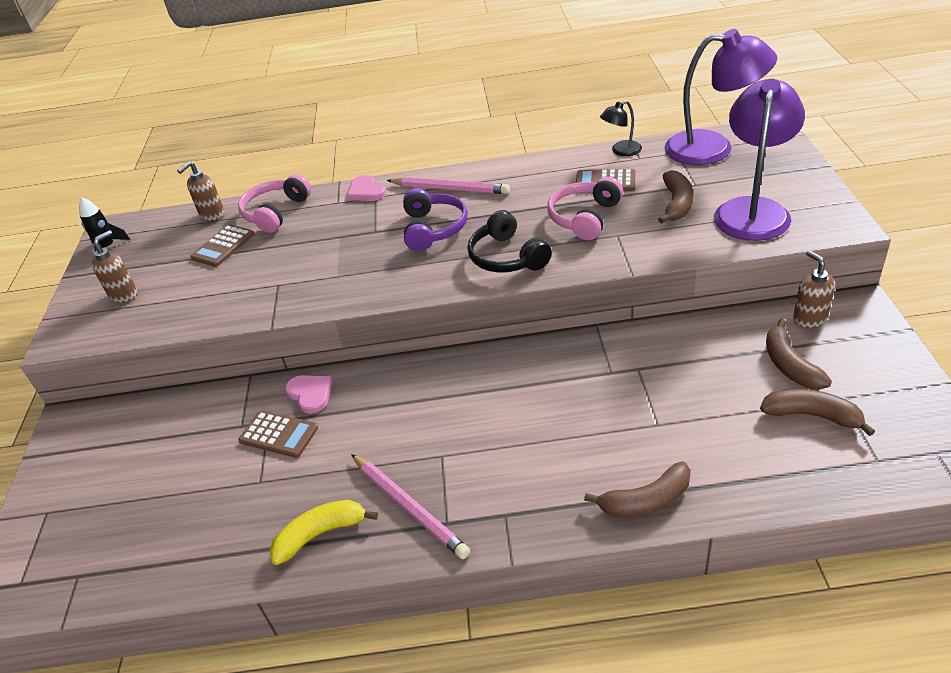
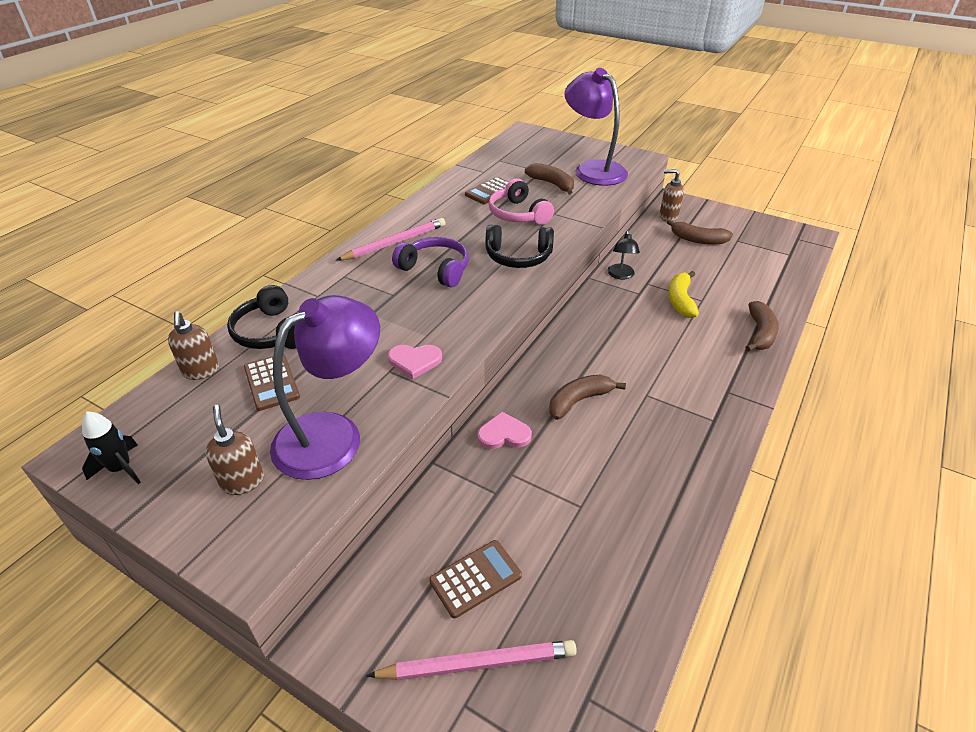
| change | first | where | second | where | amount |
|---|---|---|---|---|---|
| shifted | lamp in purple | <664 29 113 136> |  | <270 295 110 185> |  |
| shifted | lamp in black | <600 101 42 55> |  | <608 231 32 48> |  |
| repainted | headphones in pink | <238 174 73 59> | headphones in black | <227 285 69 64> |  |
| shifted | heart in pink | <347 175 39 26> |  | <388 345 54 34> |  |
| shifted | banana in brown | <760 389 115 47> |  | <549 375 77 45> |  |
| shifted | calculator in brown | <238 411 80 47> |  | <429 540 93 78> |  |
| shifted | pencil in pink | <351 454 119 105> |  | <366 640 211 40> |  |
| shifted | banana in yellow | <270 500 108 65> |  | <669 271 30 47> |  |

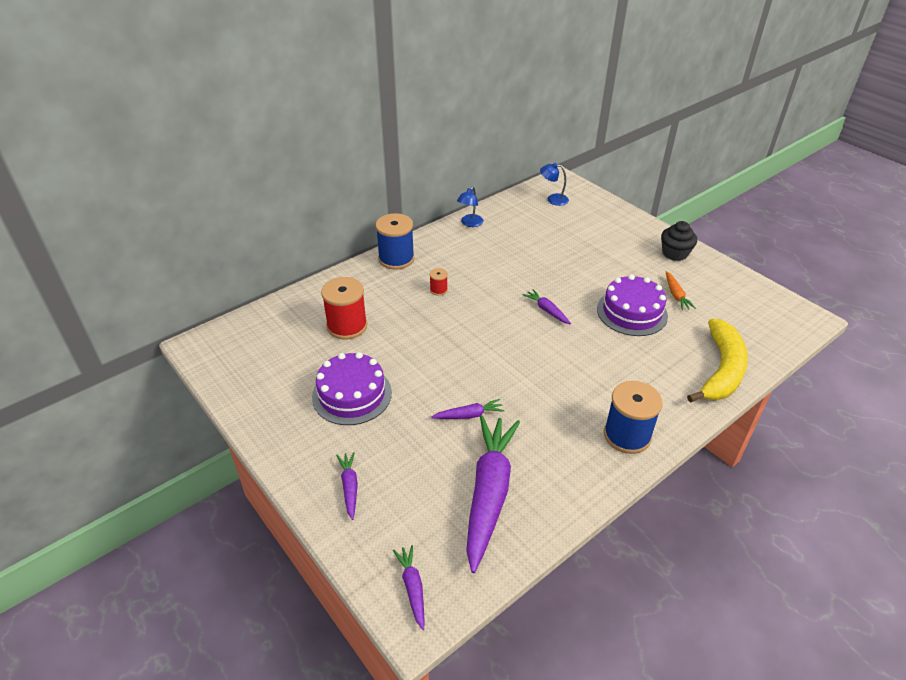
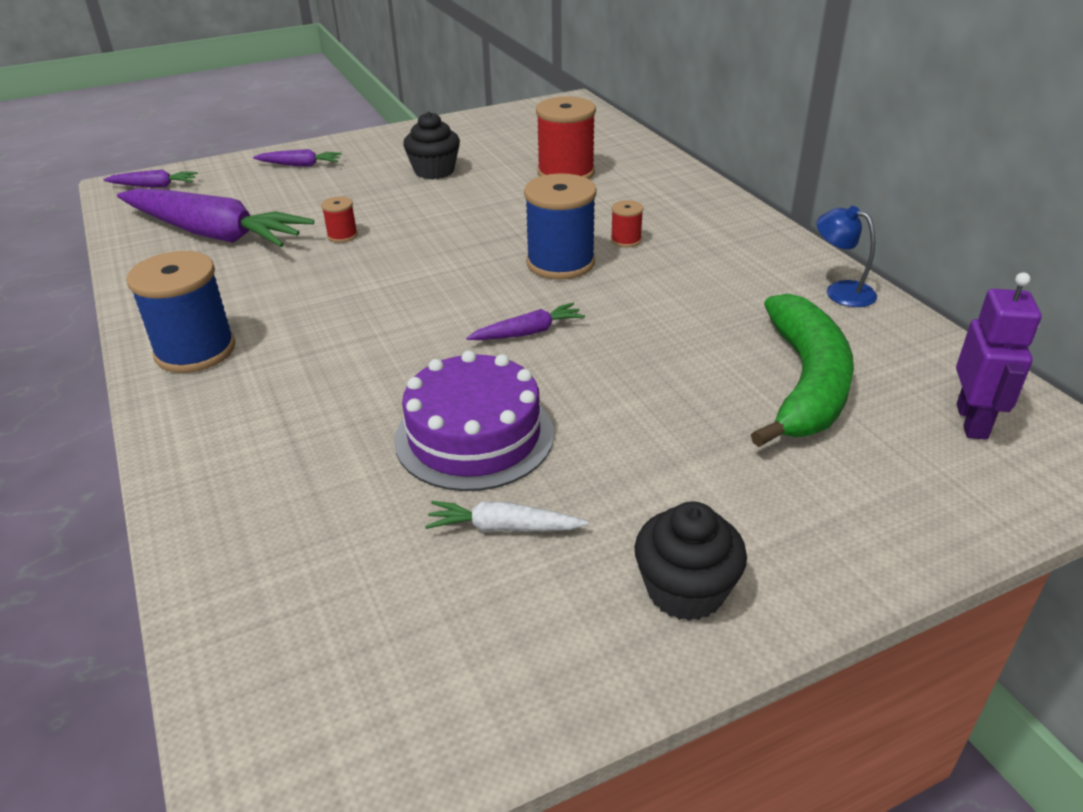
| change | first | where | second | where | amount |
|---|---|---|---|---|---|
| swapped | lamp in blue | <540 163 29 43> | robot in purple | <956 273 85 167> |  |
| shifted | spool in blue | <376 213 39 57> |  | <524 173 73 107> |  |
| repainted | carrot in orange | <666 271 30 39> | carrot in white | <425 501 163 31> |  |
| gone | banana in yellow | <687 318 61 85> |  |  |  |
| swapped | cake in purple | <312 352 80 73> | cupcake in black | <403 112 57 67> |  |
| swapped | carrot in purple | <431 399 73 20> | spool in red | <321 197 37 46> |  |
| new |  |  | banana in green | <751 293 103 154> |  |

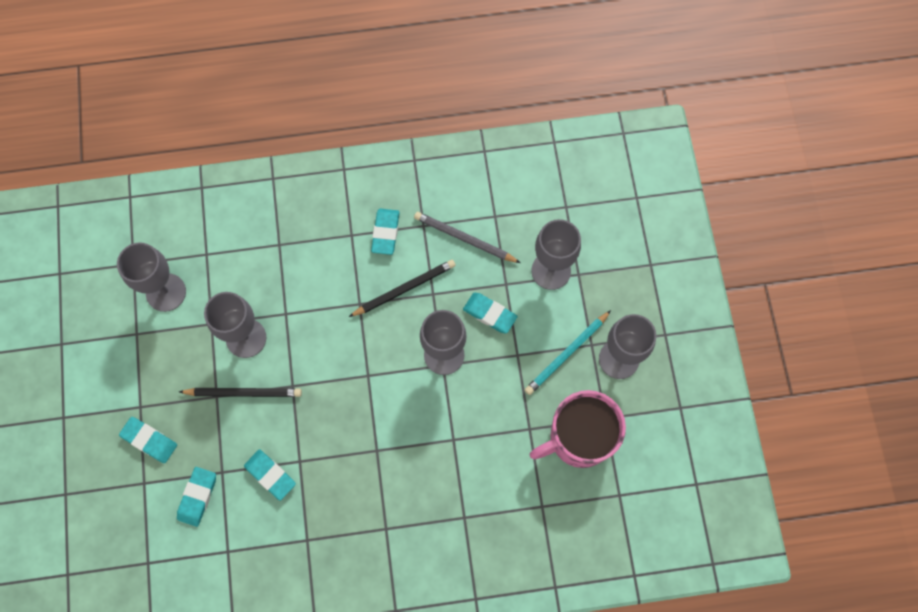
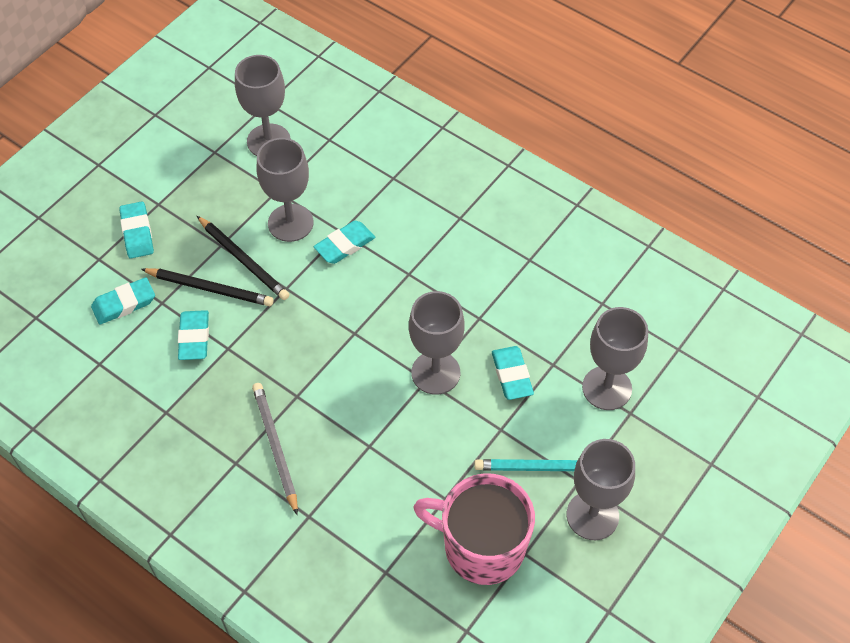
| change | first | where | second | where | amount |
|---|---|---|---|---|---|
| shifted | eraser in turquoise | <371 209 29 46> |  | <314 221 61 43> |  |
| shifted | pencil in grey | <414 212 106 51> |  | <252 383 46 132> |  |
| shifted | pencil in black | <349 260 107 57> |  | <141 268 132 38> |  |

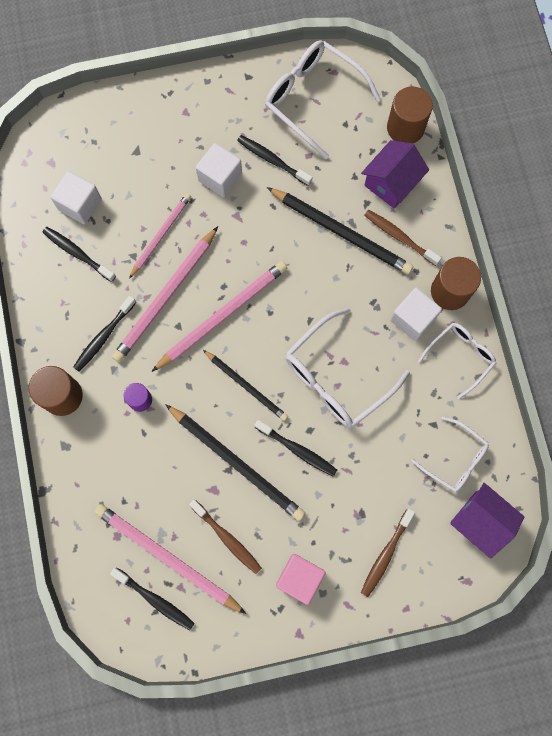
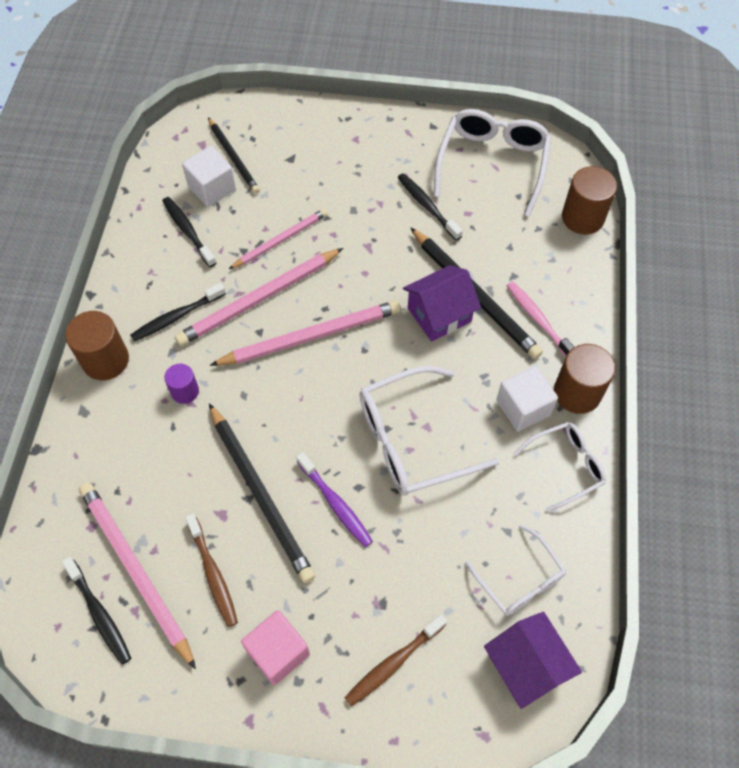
| change | first | where | second | where | amount |
|---|---|---|---|---|---|
| rotated | glasses in white | <265 40 116 119> |  | <434 109 117 108> | 45 degrees clockwise |
| shifted | house in purple | <361 140 68 68> |  | <403 265 78 77> |  |
| gone | cube in white | <196 143 46 55> |  |  |  |
| repainted | toothbrush in brown | <364 210 77 56> | toothbrush in pink | <506 281 68 76> |  |
| shifted | pencil in black | <203 350 85 71> |  | <208 118 52 76> |  |
| repainted | toothbrush in black | <254 420 83 57> | toothbrush in purple | <296 452 77 95> |  |

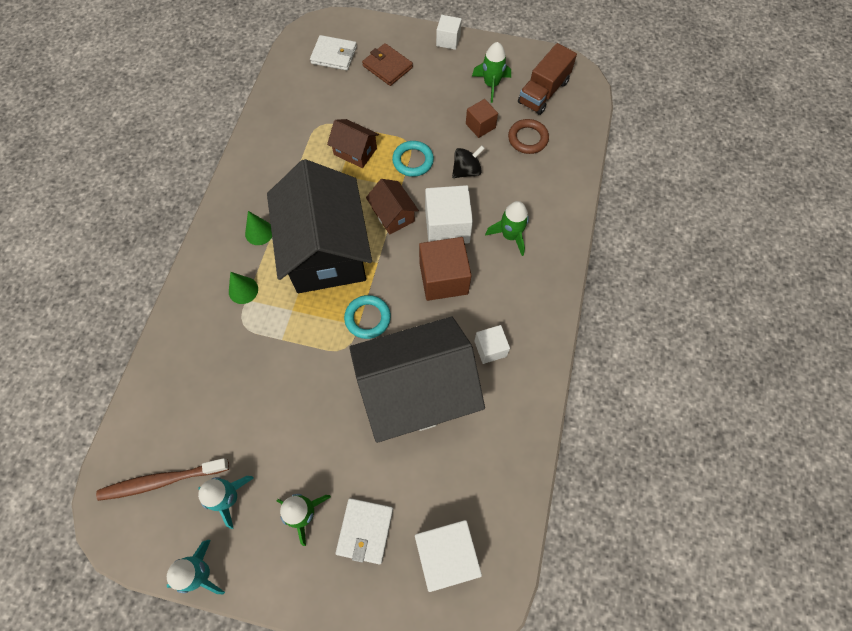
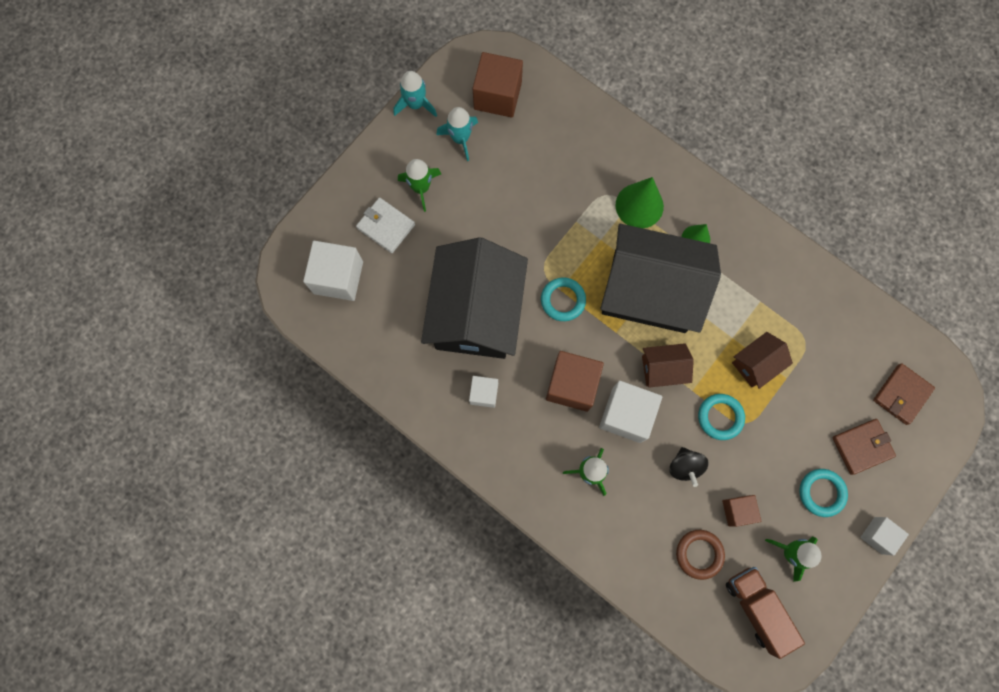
| change | first | where | second | where | amount |
|---|---|---|---|---|---|
| repainted | wallet in white | <310 35 47 35> | wallet in brown | <873 363 62 62> |  |
| scaled | cone in green | <229 272 29 32> |  | <616 177 48 51> | x1.67 |
| swapped | toothbrush in brown | <96 458 133 43> | cube in brown | <473 52 50 66> |  |
| new |  |  | ring in turquoise | <799 469 49 48> |  |

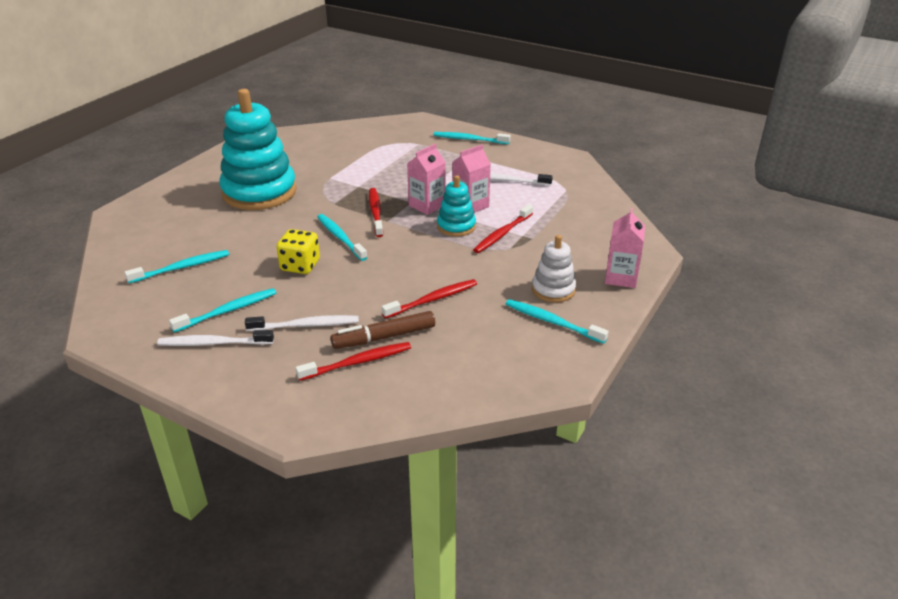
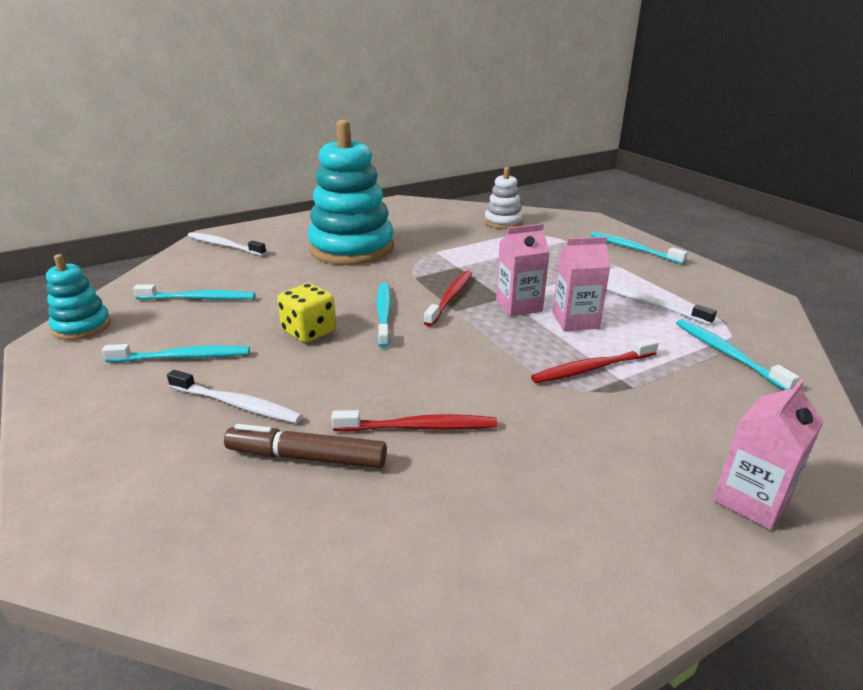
| change | first | where | second | where | amount |
|---|---|---|---|---|---|
| shifted | stacking toy in turquoise | <437 175 39 62> |  | <46 254 65 86> |  |
| shifted | stacking toy in white | <532 235 44 68> |  | <485 167 38 62> |  |
| shifted | toothbrush in turquoise | <506 299 103 45> |  | <676 319 123 71> |  |
| shifted | toothbrush in white | <157 330 117 16> |  | <188 232 78 24> |  |
| gone | toothbrush in red | <296 342 115 39> |  |  |  |

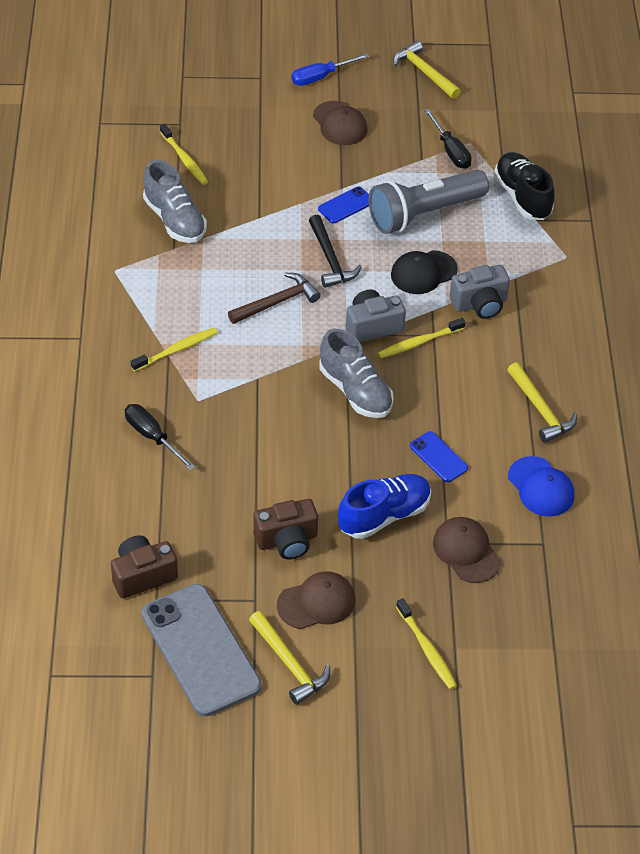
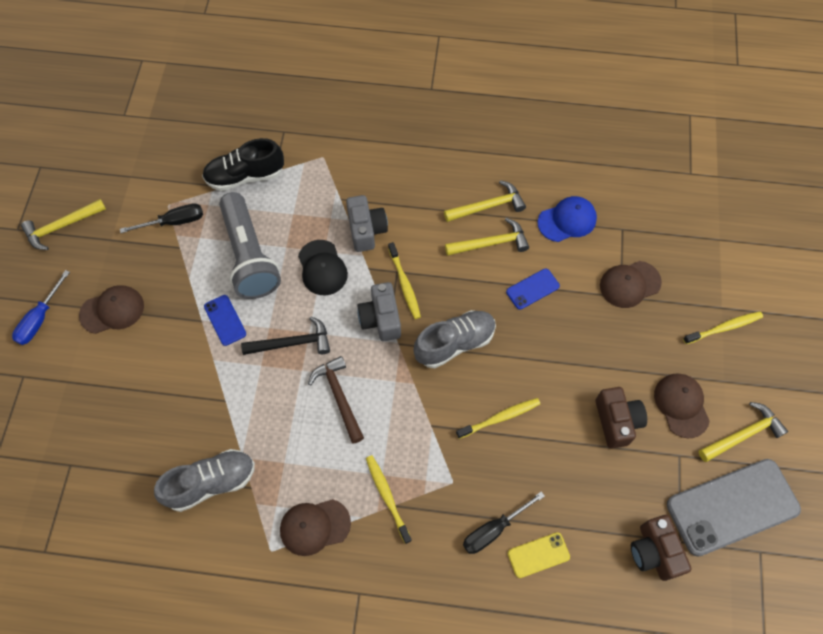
| change | first | where | second | where | amount |
|---|---|---|---|---|---|
| rotated | screwdriver in blue | <291 53 79 33> |  | <12 270 58 75> | 45 degrees clockwise |
| shifted | toothbrush in yellow | <160 124 48 61> |  | <456 398 84 41> |  |
| gone | shoe in blue | <338 474 93 65> |  |  |  |
| new |  |  | hammer in yellow | <445 218 84 38> |  |
| new |  |  | cap in brown | <280 499 71 57> |  |
| new |  |  | phone in yellow | <508 532 62 46> |  |

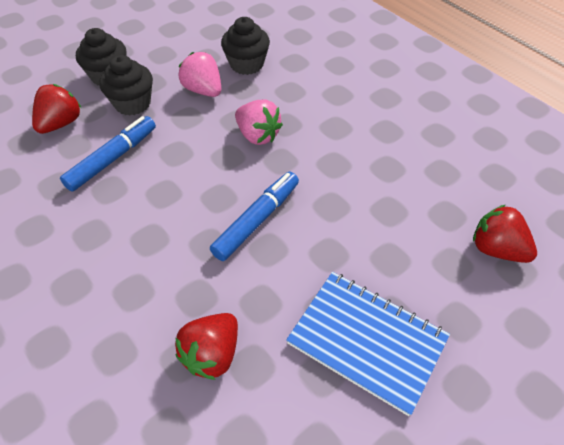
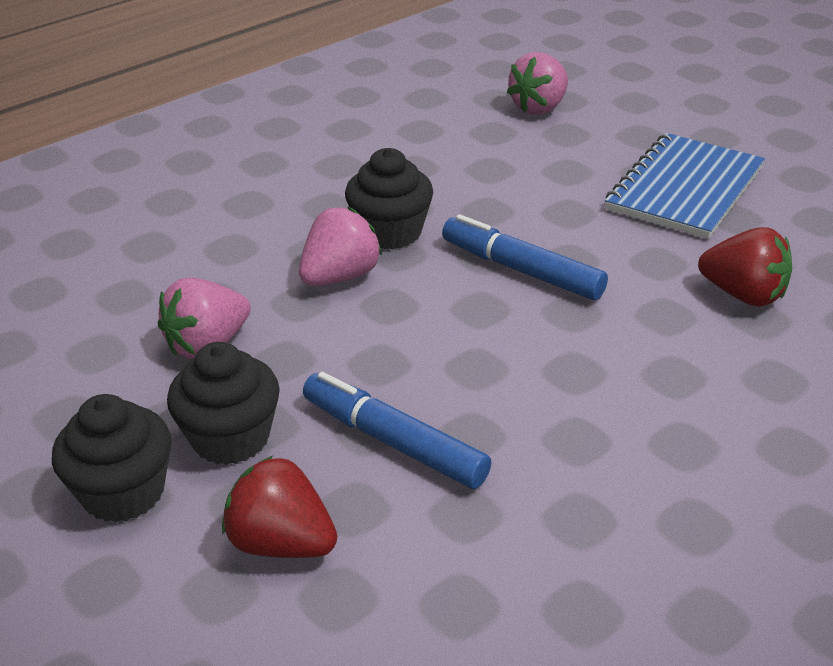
| change | first | where | second | where | amount |
|---|---|---|---|---|---|
| shifted | cupcake in black | <221 17 49 58> |  | <345 148 88 101> |  |
| repainted | strawberry in red | <473 205 64 58> | strawberry in pink | <507 52 61 63> |  |

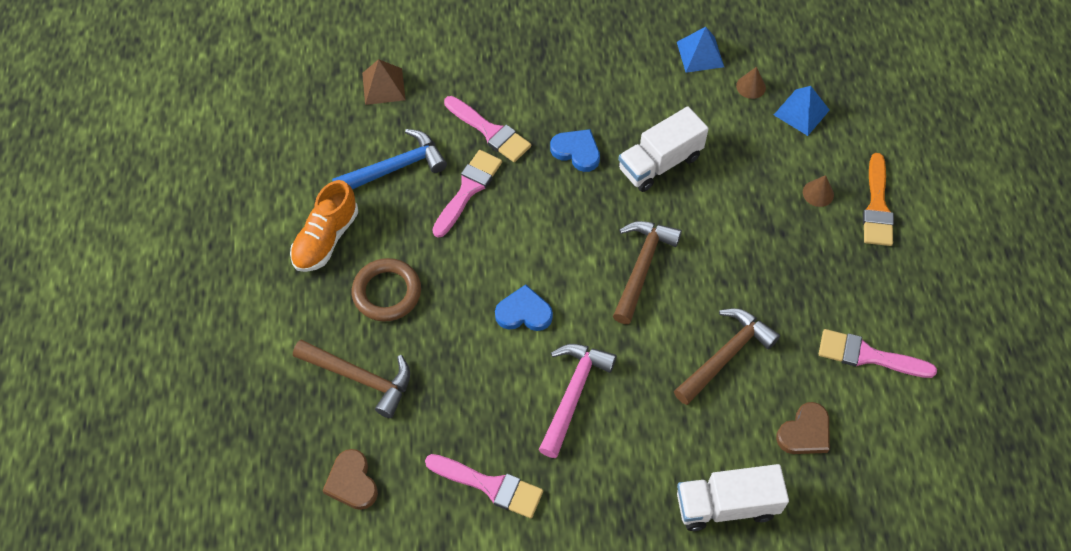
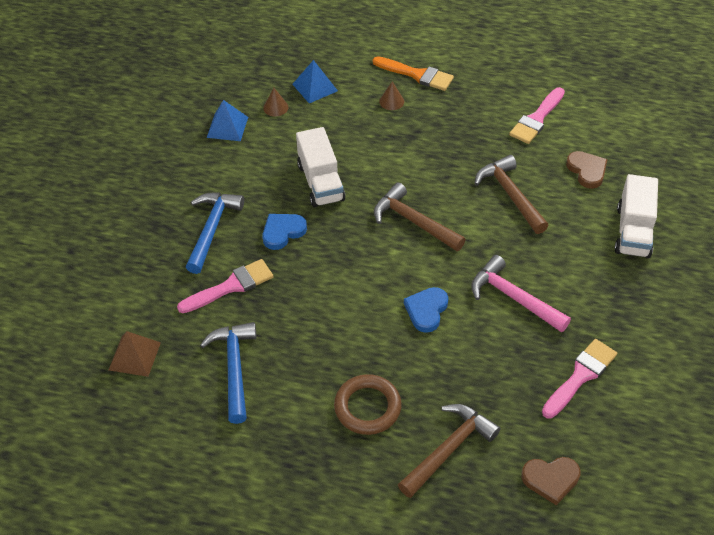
| change | first | where | second | where | amount |
|---|---|---|---|---|---|
| gone | brush in pink | <432 150 70 88> |  |  |  |
| gone | shoe in orange | <290 180 68 92> |  |  |  |
| new |  |  | hammer in blue | <186 193 58 81> |  |

